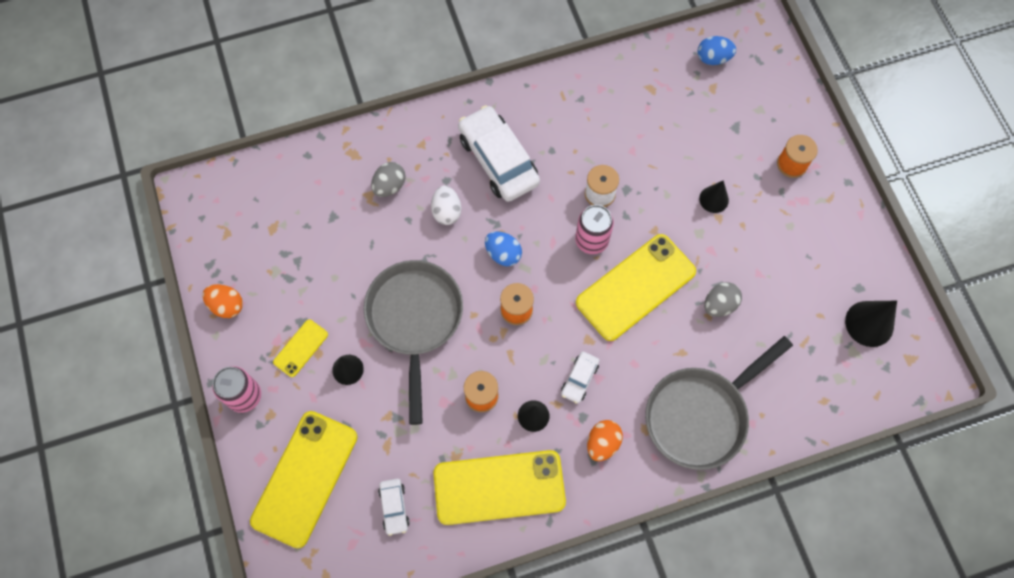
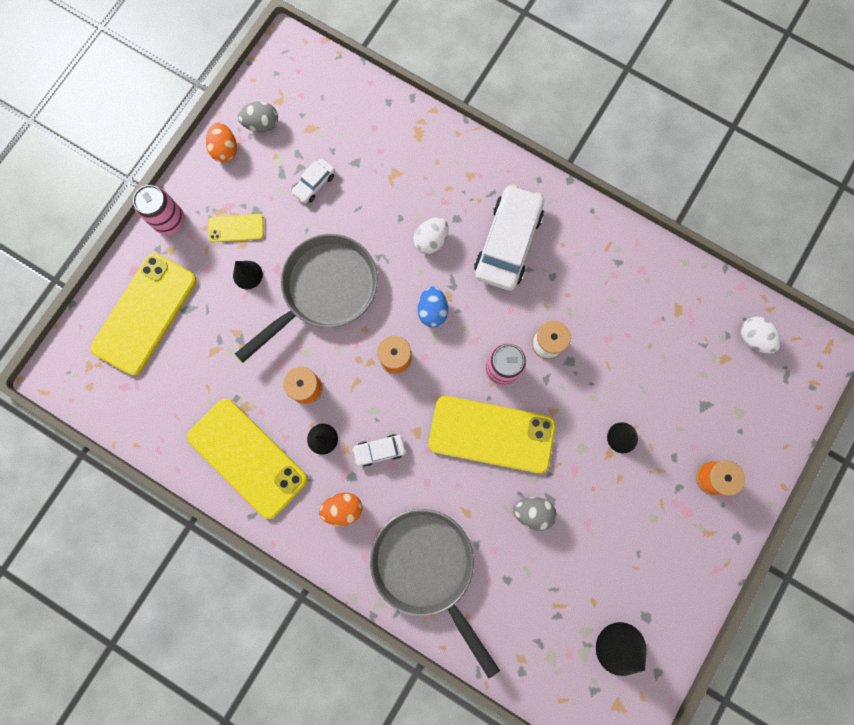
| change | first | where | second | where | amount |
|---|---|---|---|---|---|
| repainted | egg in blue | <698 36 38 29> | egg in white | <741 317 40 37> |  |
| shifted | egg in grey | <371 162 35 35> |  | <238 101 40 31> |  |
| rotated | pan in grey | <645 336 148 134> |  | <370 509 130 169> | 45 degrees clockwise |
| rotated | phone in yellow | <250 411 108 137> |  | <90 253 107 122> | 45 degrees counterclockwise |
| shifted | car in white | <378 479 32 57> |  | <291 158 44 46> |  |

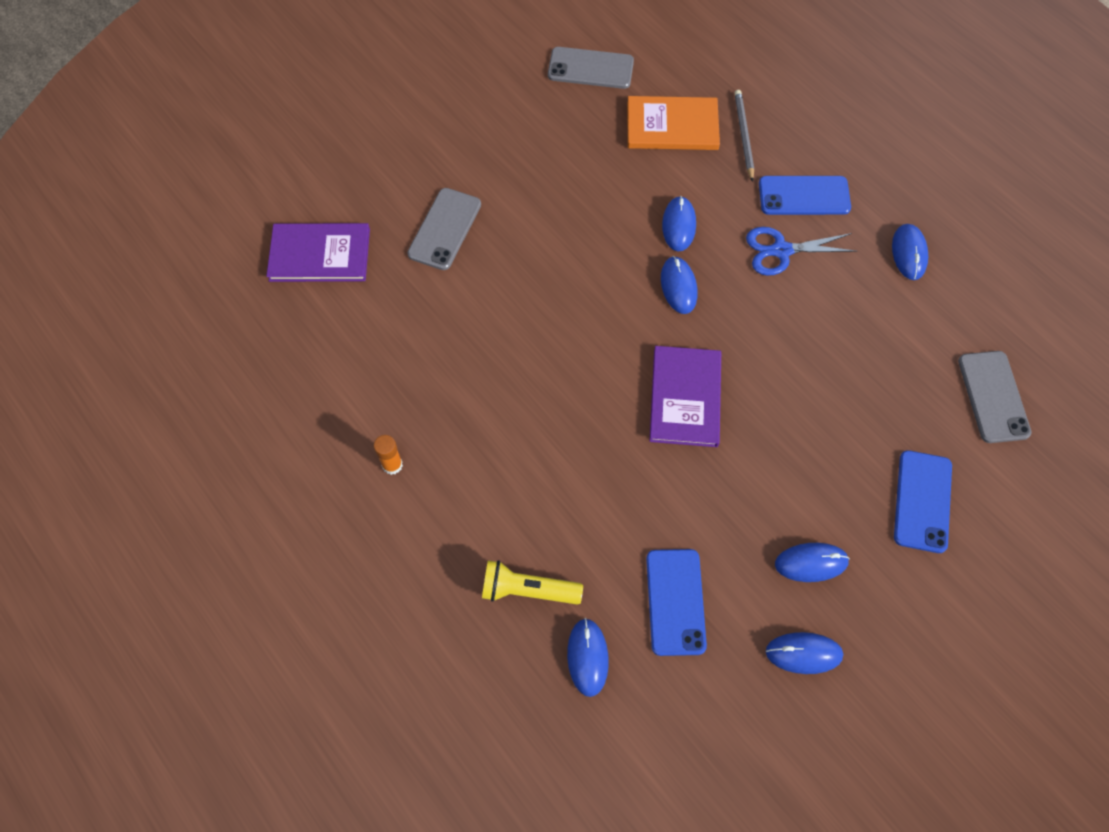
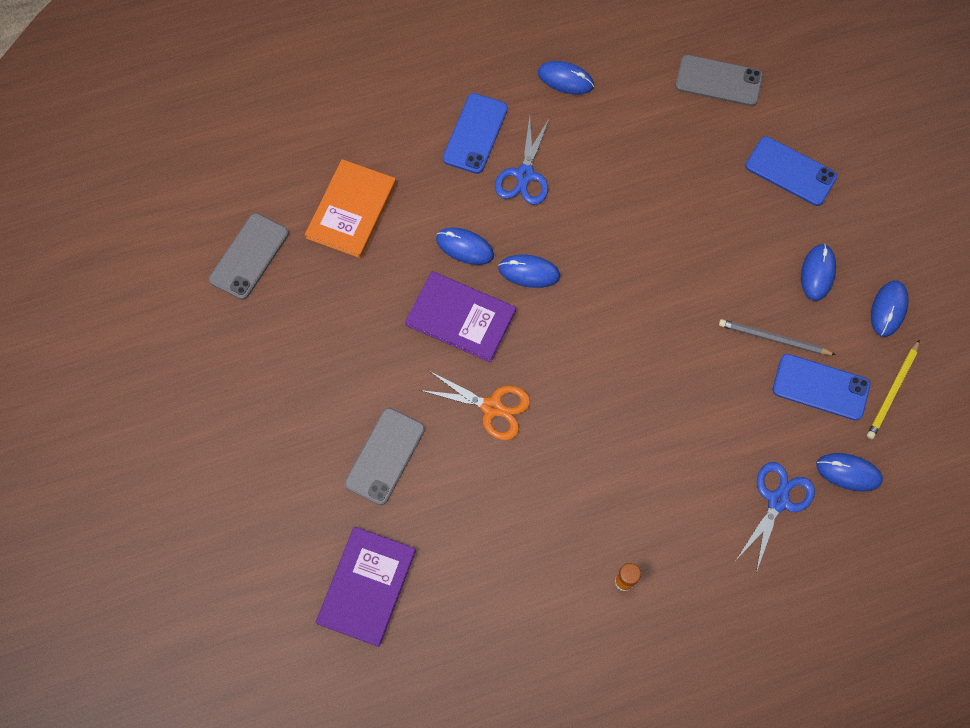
| change | first | where | second | where | amount |
|---|---|---|---|---|---|
| shifted | pencil in grey | <735 90 19 92> |  | <719 319 117 36> |  |
| rotated | phone in grey | <407 188 74 82> |  | <344 408 81 97> | 75 degrees clockwise |
| shifted | book in purple | <650 346 71 101> |  | <405 271 111 92> |  |
| swapped | flashlight in yellow | <482 560 101 45> | scissors in blue | <736 462 79 111> |  |
| new |  |  | pencil in yellow | <867 339 53 100> |  |
| new |  |  | scissors in orange | <419 370 111 70> |  |

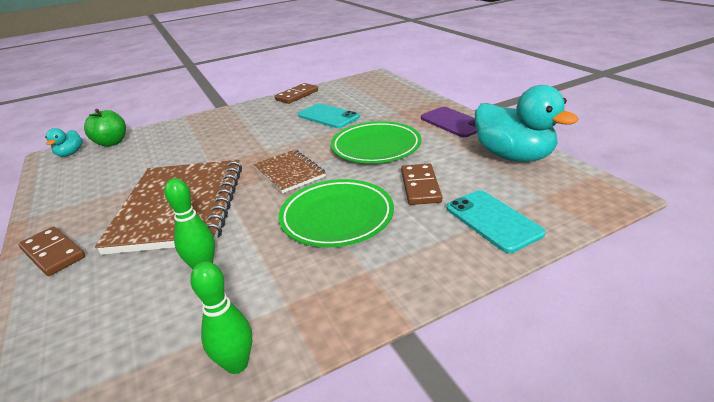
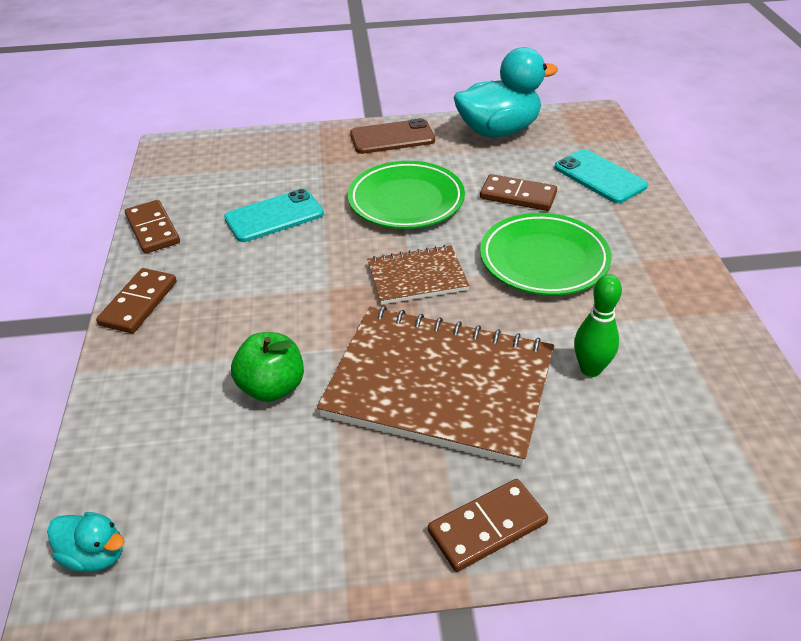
| change | first | where | second | where | amount |
|---|---|---|---|---|---|
| repainted | phone in purple | <421 107 56 30> | phone in brown | <350 118 85 36> |  |
| shifted | apple in green | <84 109 42 38> |  | <231 332 73 70> |  |
| rotated | phone in turquoise | <446 190 100 63> |  | <554 149 94 54> | 60 degrees clockwise |
| gone | bowling pin in green | <190 261 62 113> |  |  |  |
| new |  |  | domino in brown | <96 268 81 66> |  |

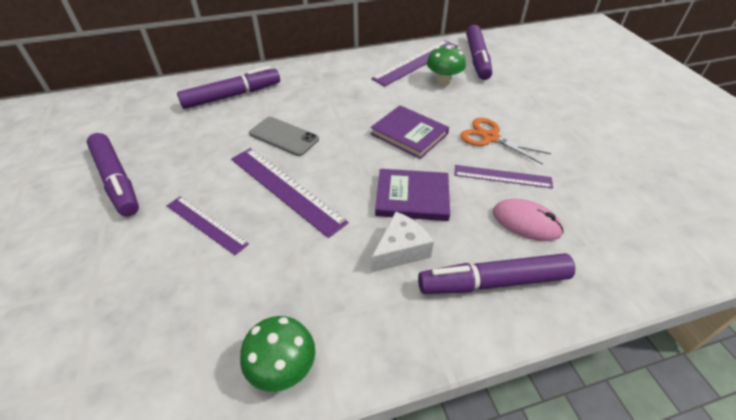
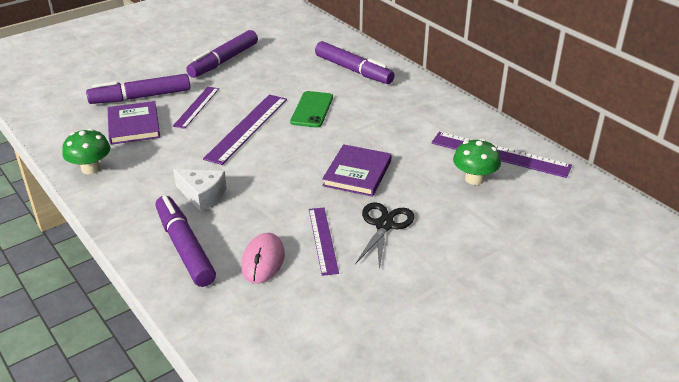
| change | first | where | second | where | amount |
|---|---|---|---|---|---|
| shifted | marker in purple | <466 25 26 55> |  | <86 74 104 30> |  |
| repainted | phone in grey | <249 117 70 39> | phone in green | <290 91 43 37> |  |
| repainted | scissors in orange | <460 118 91 46> | scissors in black | <355 202 59 67> |  |
| shifted | book in purple | <375 169 75 52> |  | <108 101 52 44> |  |

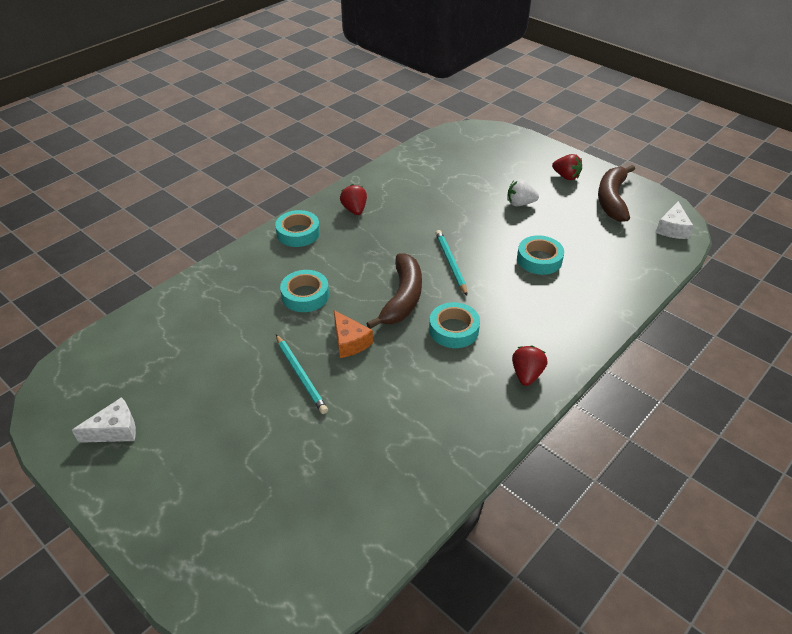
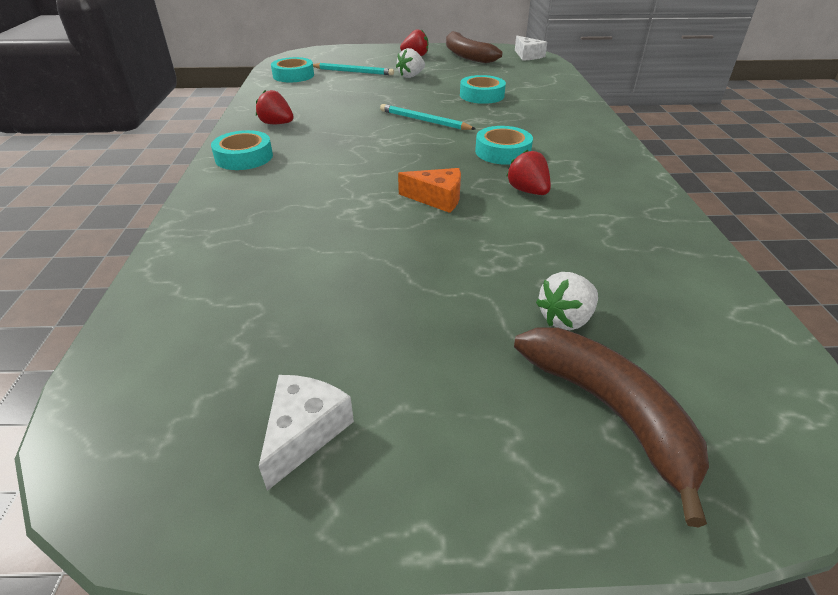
| change | first | where | second | where | amount |
|---|---|---|---|---|---|
| shifted | banana in brown | <366 253 56 76> |  | <514 328 195 200> |  |
| shifted | tape in turquoise | <280 270 49 42> |  | <271 57 43 25> |  |
| shifted | pencil in turquoise | <276 334 52 80> |  | <313 63 81 12> |  |
| shifted | strawberry in red | <512 346 36 40> |  | <506 150 45 45> |  |
| new |  |  | strawberry in white | <536 272 62 58> |  |

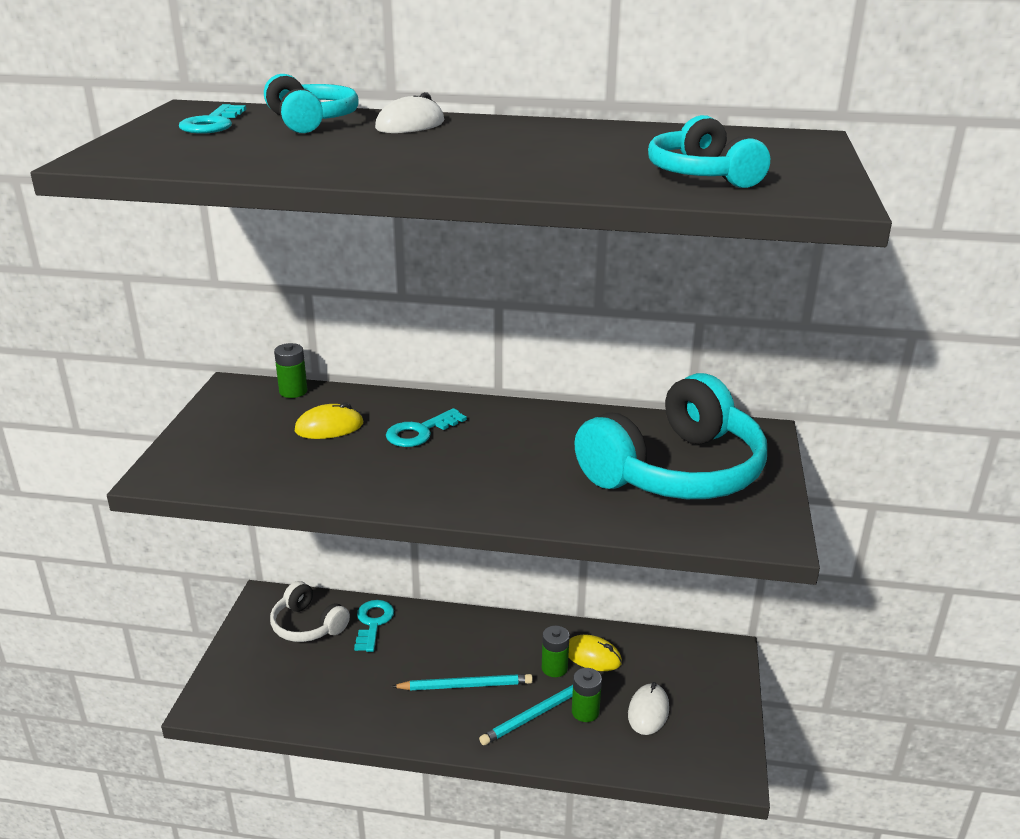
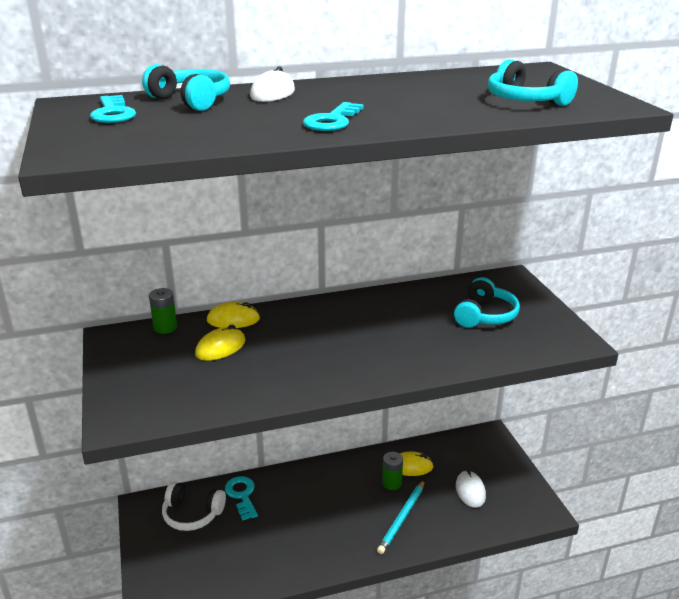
| change | first | where | second | where | amount |
|---|---|---|---|---|---|
| scaled | headphones in turquoise | <574 373 193 126> |  | <454 277 66 51> | x0.53 |
| shifted | key in turquoise | <386 408 81 39> |  | <303 102 61 29> |  |
| gone | battery in green | <572 668 30 54> |  |  |  |
| gone | pencil in turquoise | <391 674 142 16> |  |  |  |
| new |  |  | mouse in yellow | <207 302 53 26> |  |

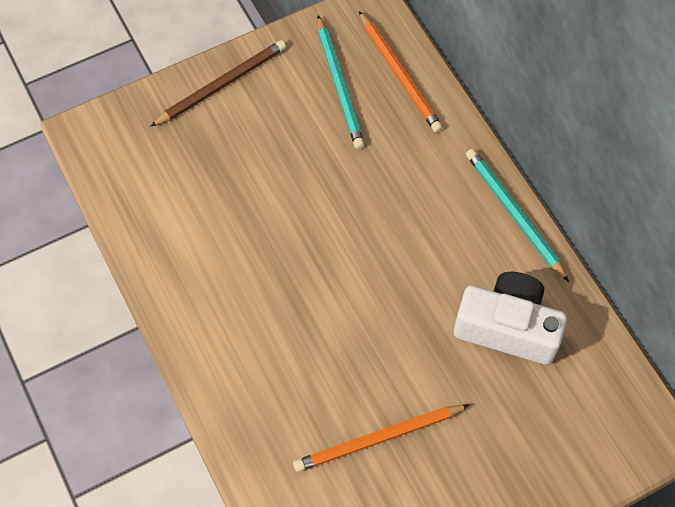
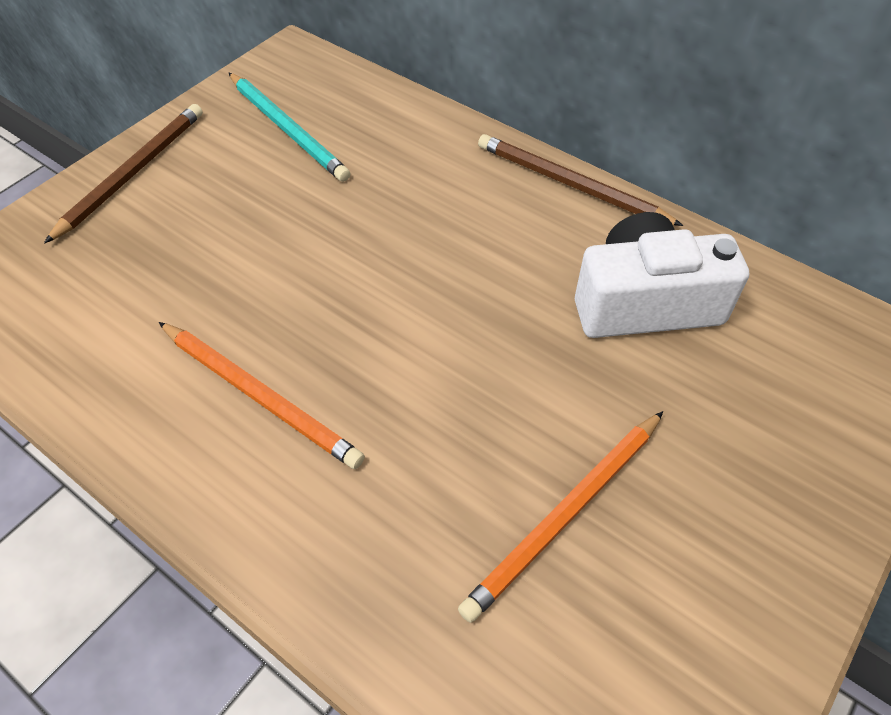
| change | first | where | second | where | amount |
|---|---|---|---|---|---|
| shifted | pencil in orange | <359 11 84 122> |  | <158 322 207 147> |  |
| repainted | pencil in turquoise | <466 149 103 133> | pencil in brown | <478 134 205 92> |  |

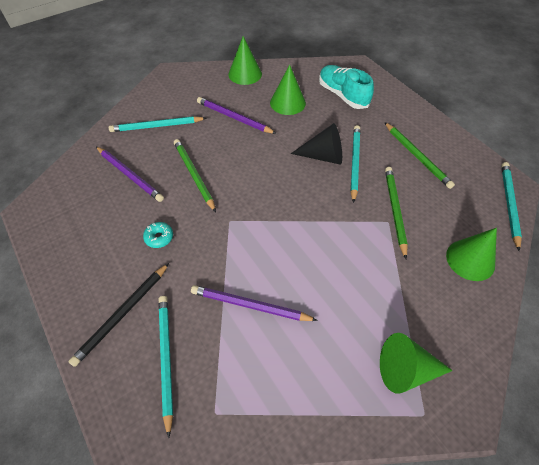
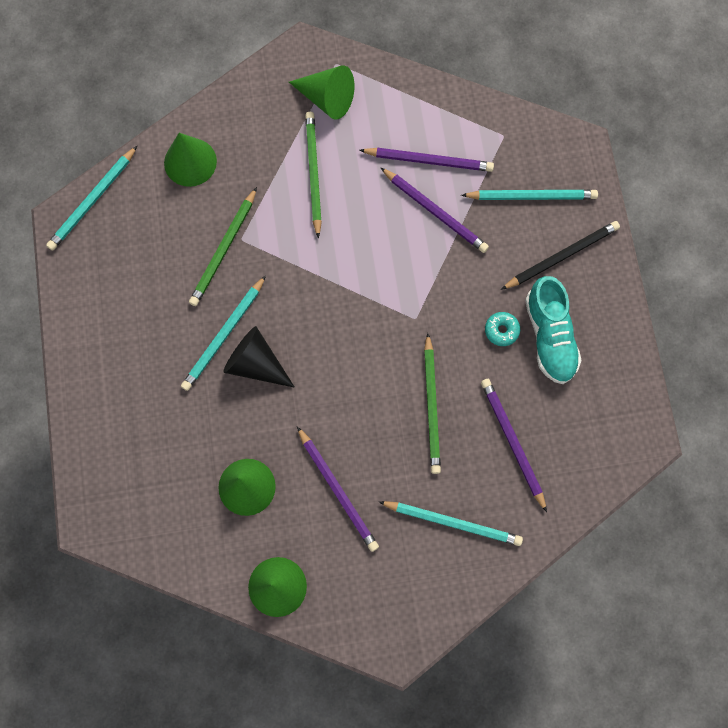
| change | first | where | second | where | amount |
|---|---|---|---|---|---|
| shifted | shoe in turquoise | <319 65 55 44> |  | <525 276 57 108> |  |
| shifted | pencil in green | <384 122 71 67> |  | <305 112 17 127> |  |
| rotated | pencil in turquoise | <159 296 14 142> |  | <461 190 137 10> | 105 degrees counterclockwise |
| new |  |  | pencil in purple | <359 148 135 24> |  |

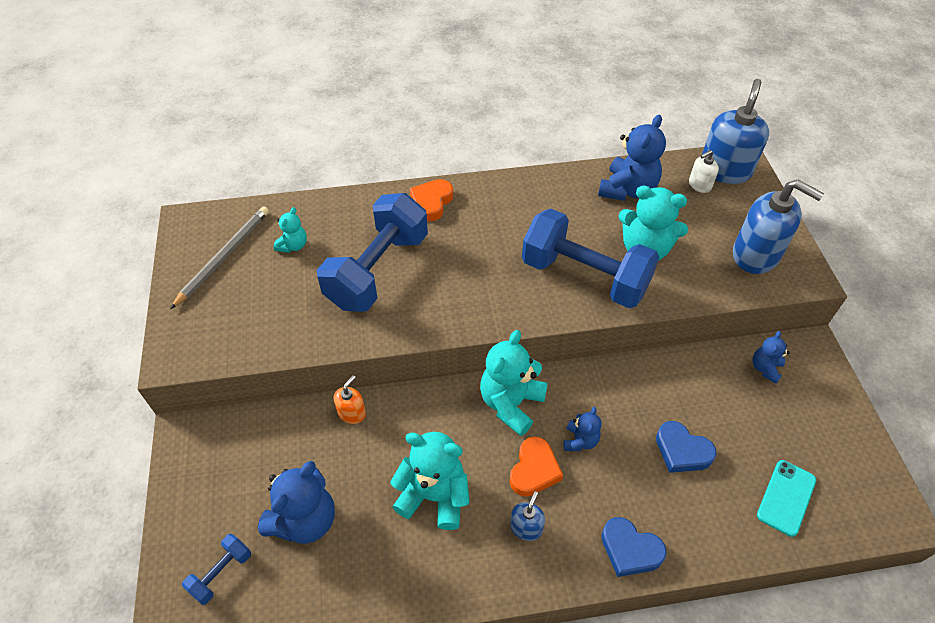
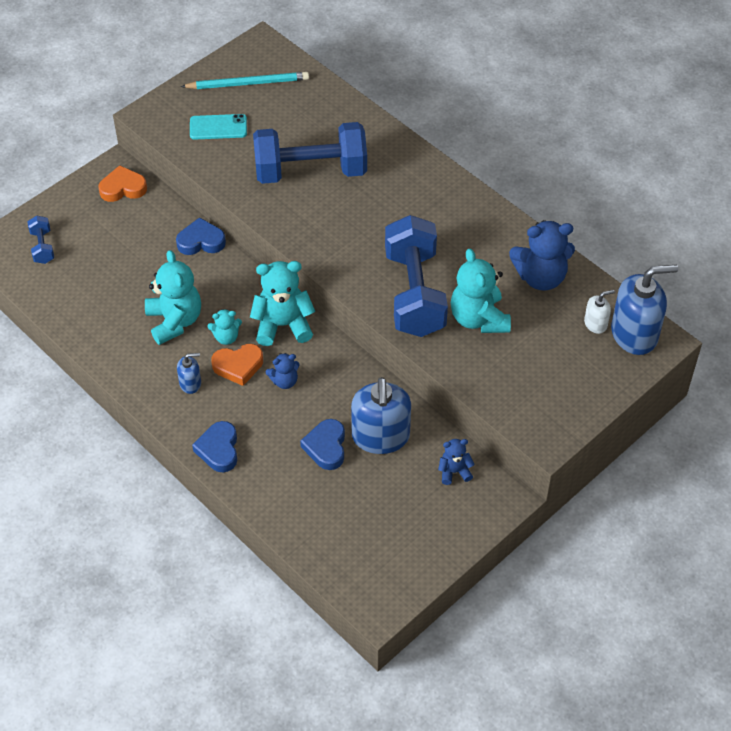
| change | first | where | second | where | amount |
|---|---|---|---|---|---|
| rotated | soap dispenser in white | <689 150 30 43> |  | <584 290 31 44> | 135 degrees clockwise |
| shifted | heart in orange | <410 179 43 43> |  | <98 165 49 37> |  |
| shifted | soap dispenser in blue | <733 180 91 94> |  | <351 377 60 77> |  |
| repainted | pencil in grey | <170 206 99 103> | pencil in turquoise | <181 72 128 17> |  |
| shifted | teddy bear in turquoise | <274 207 33 46> |  | <208 309 34 36> |  |
| swapped | soap dispenser in orange | <334 375 32 49> | heart in blue | <176 217 50 38> |  |
| shifted | phone in turquoise | <757 460 59 77> |  | <190 114 57 26> |  |
| gone | teddy bear in blue | <258 461 77 83> |  |  |  |
| rotated | dumbbell in blue | <182 534 69 71> |  | <27 216 27 48> | 75 degrees clockwise |

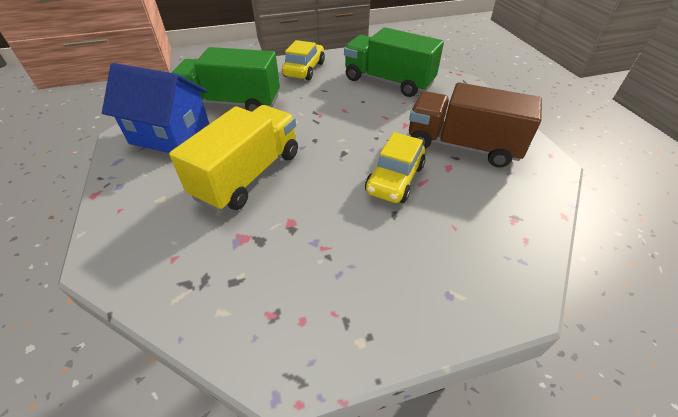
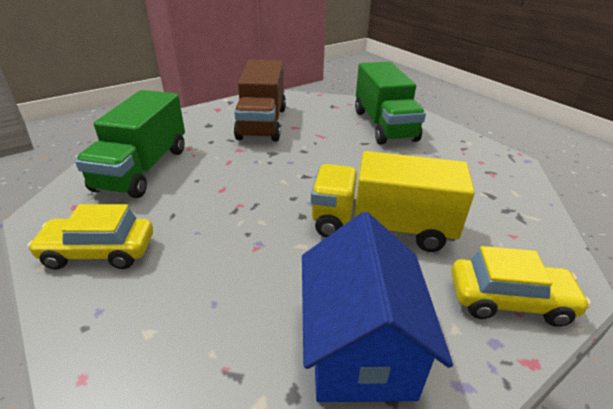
| change | first | where | second | where | amount |
|---|---|---|---|---|---|
| shifted | truck in green | <172 47 108 65> |  | <355 62 71 83> |  |
| shifted | car in yellow | <365 132 60 71> |  | <451 246 140 81> |  |

